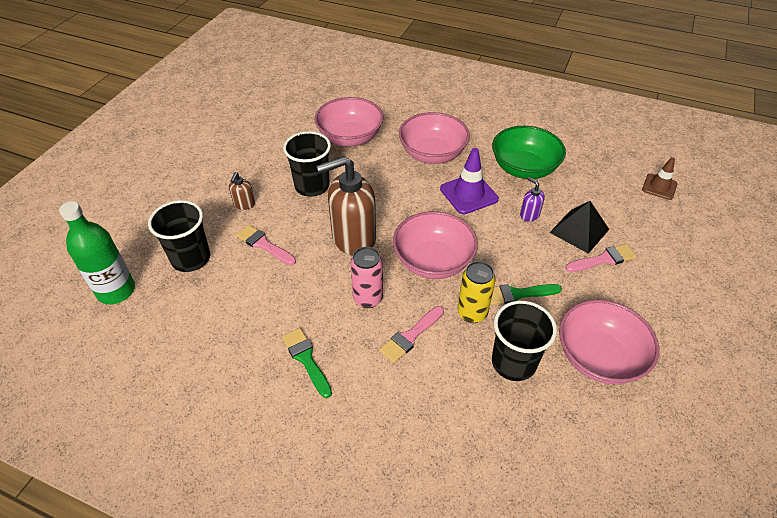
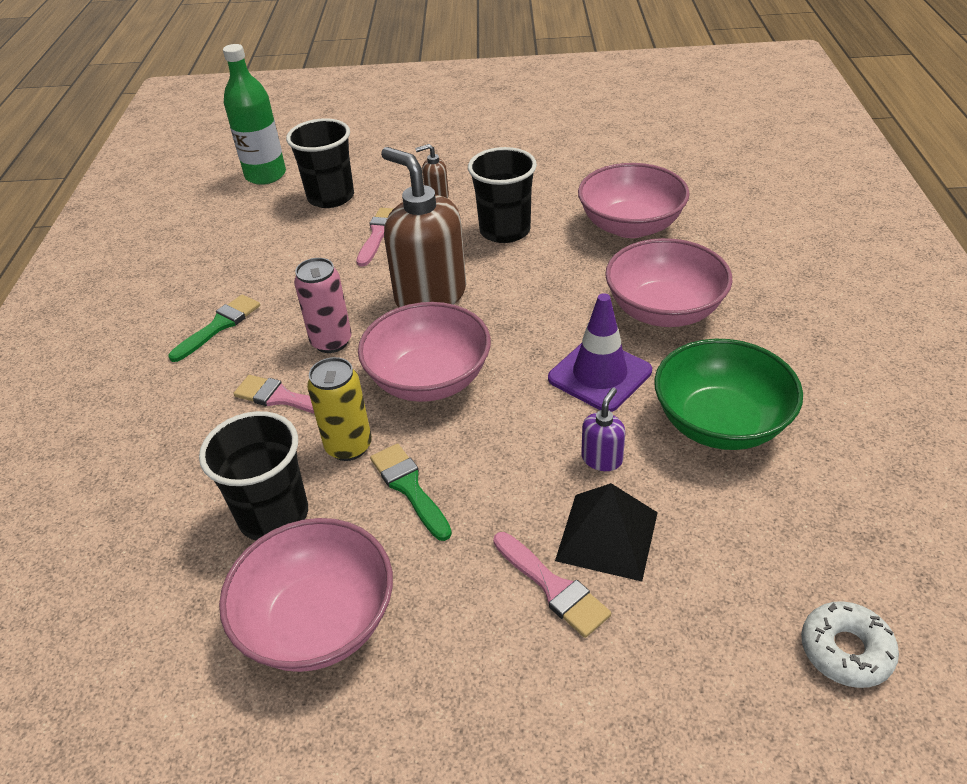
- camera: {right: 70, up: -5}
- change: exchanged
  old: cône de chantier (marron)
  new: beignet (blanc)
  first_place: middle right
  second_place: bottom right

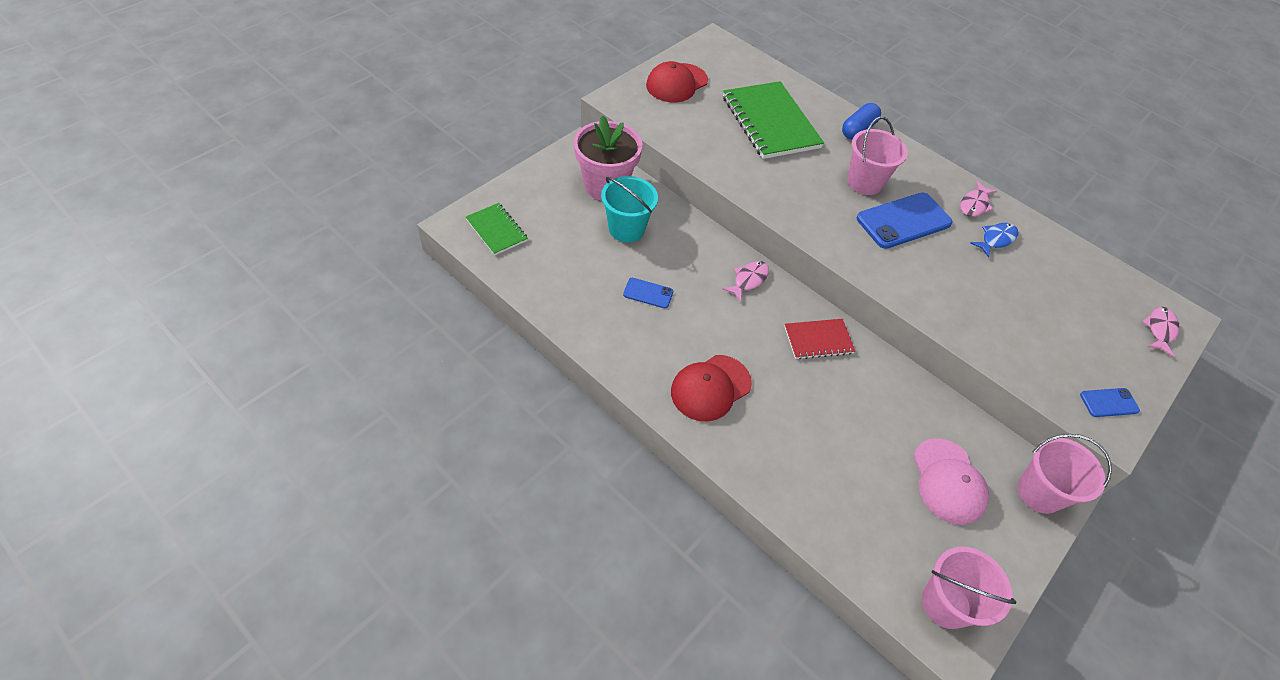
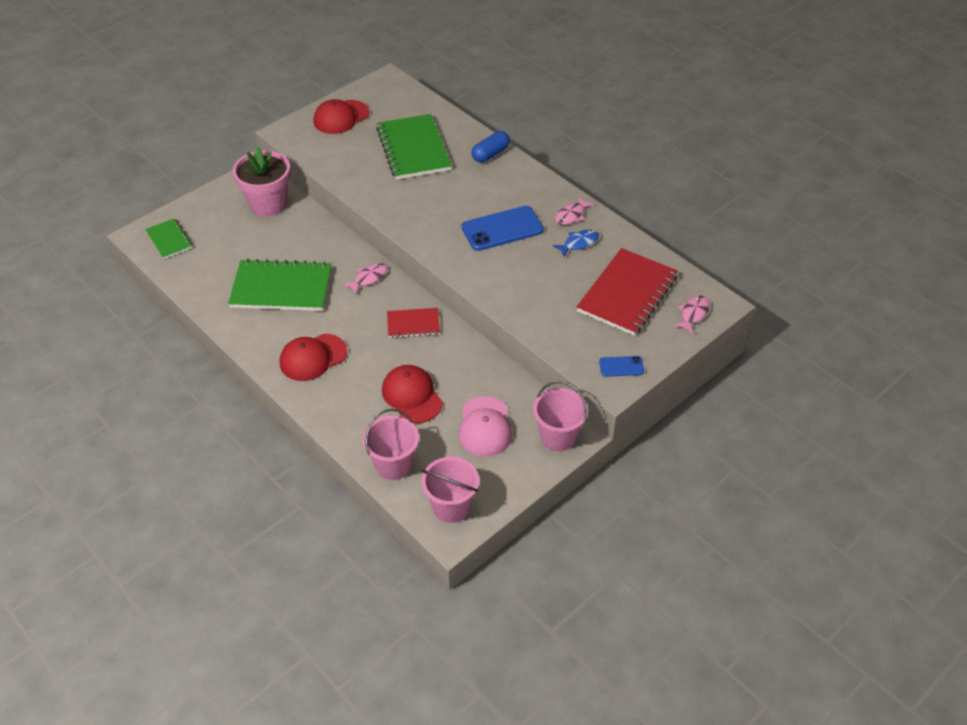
- camera: {right: 10, up: -5}
- change: missing
  old: seau (turquoise)
  first_place: top centre
- change: appeared
  new: casquette (rouge) (no. 3 from left)
  second_place: centre
- change: appeared
  new: carnet (rouge) (no. 2 from left)
  second_place: centre
- change: relocated
  old: seau (rose) (no. 1 from left)
  first_place: top right
  second_place: centre
- change: exchanged
  old: téléphone (bleu) (no. 1 from left)
  new: carnet (vert) (no. 2 from left)
  first_place: centre
  second_place: middle left

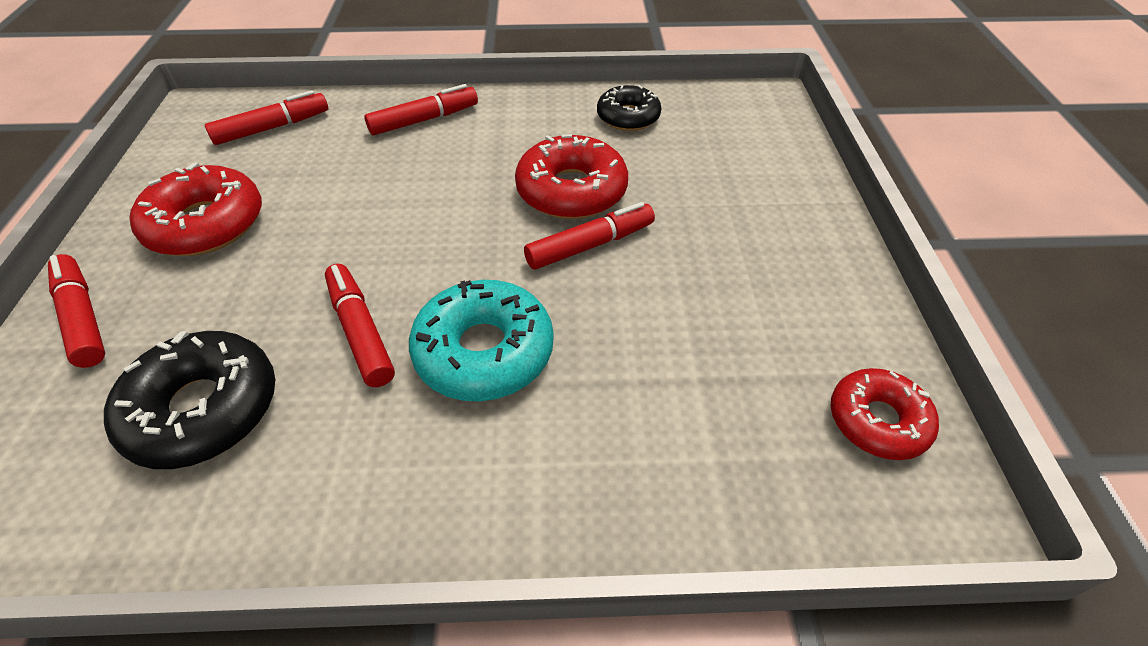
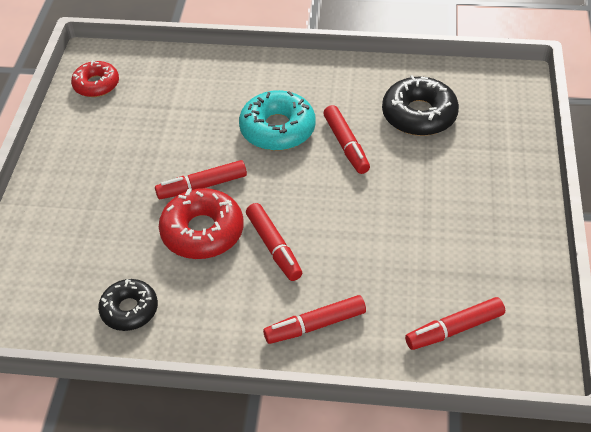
- camera: {right: -170, up: 0}
- change: missing
  old: beignet (rouge) (no. 1 from left)
  first_place: top left
- change: relocated
  old: feutre (rouge) (no. 1 from left in the first image)
  new: feutre (rouge) (no. 2 from left)
  first_place: middle left
  second_place: centre

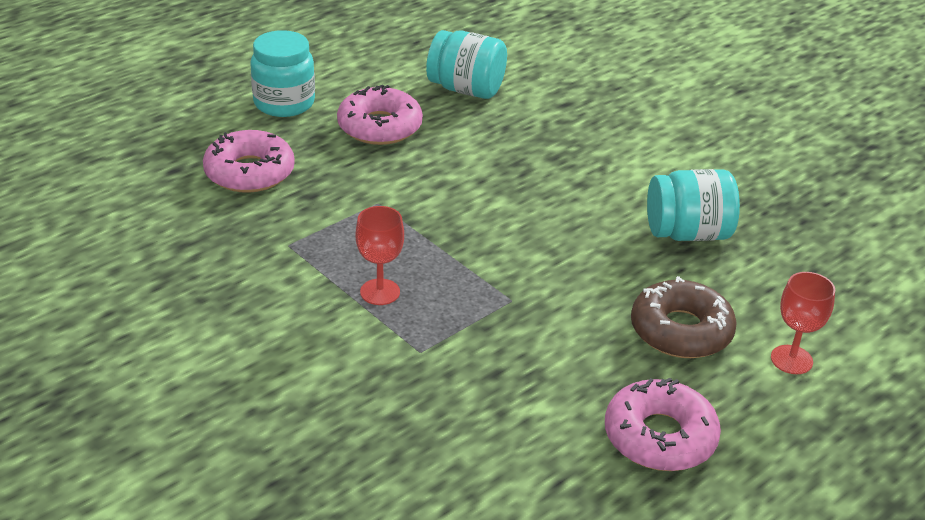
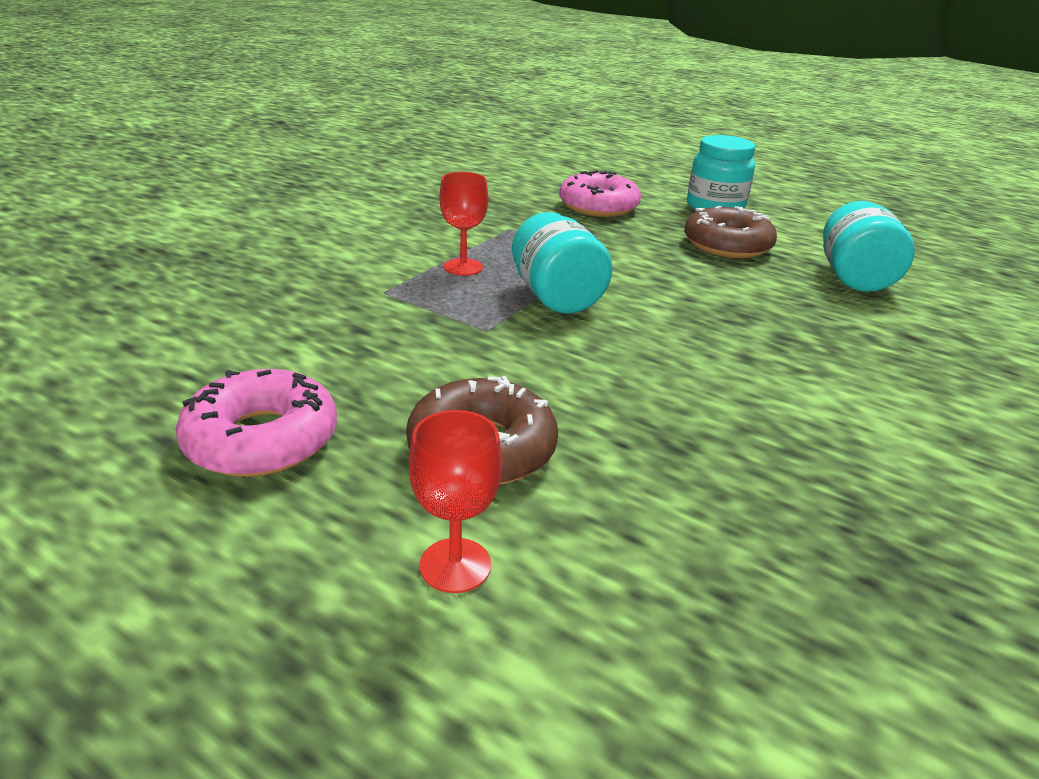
- camera: {right: 75, up: -5}
- change: relocated
  old: bocal (turquoise) (no. 3 from left in the first image)
  new: bocal (turquoise) (no. 1 from left)
  first_place: middle right
  second_place: centre
- change: colour
  old: beignet (rose) (no. 2 from left)
  new: beignet (marron) (no. 2 from left)
  first_place: top centre
  second_place: top right

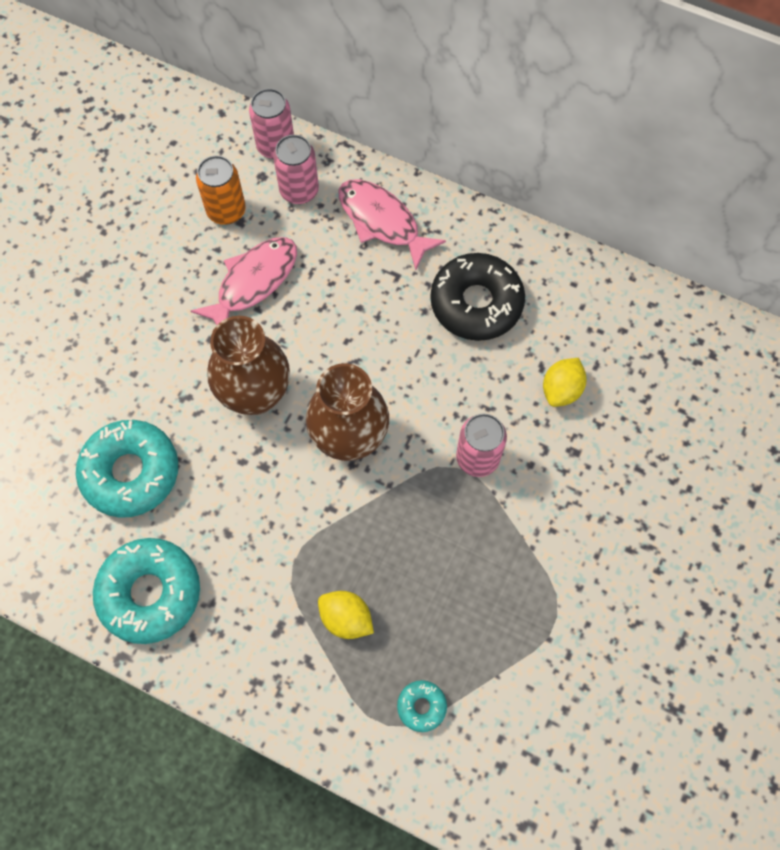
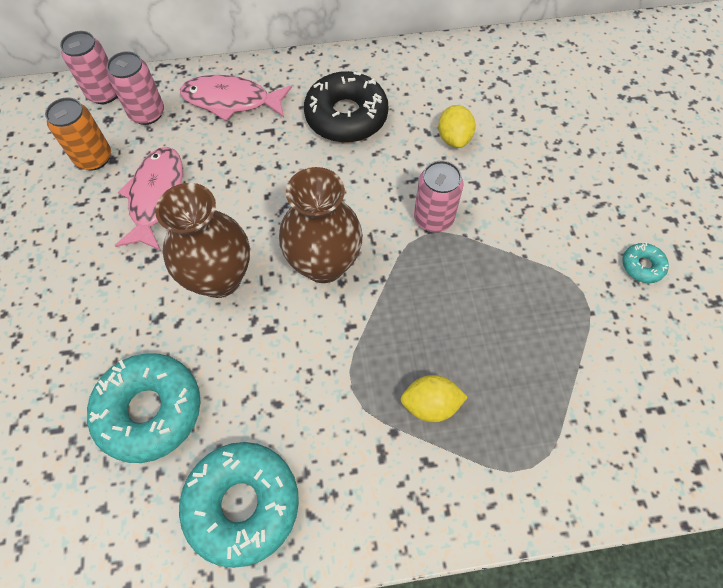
- camera: {right: -35, up: -5}
- change: relocated
  old: beignet (turquoise) (no. 3 from left)
  first_place: bottom centre
  second_place: middle right

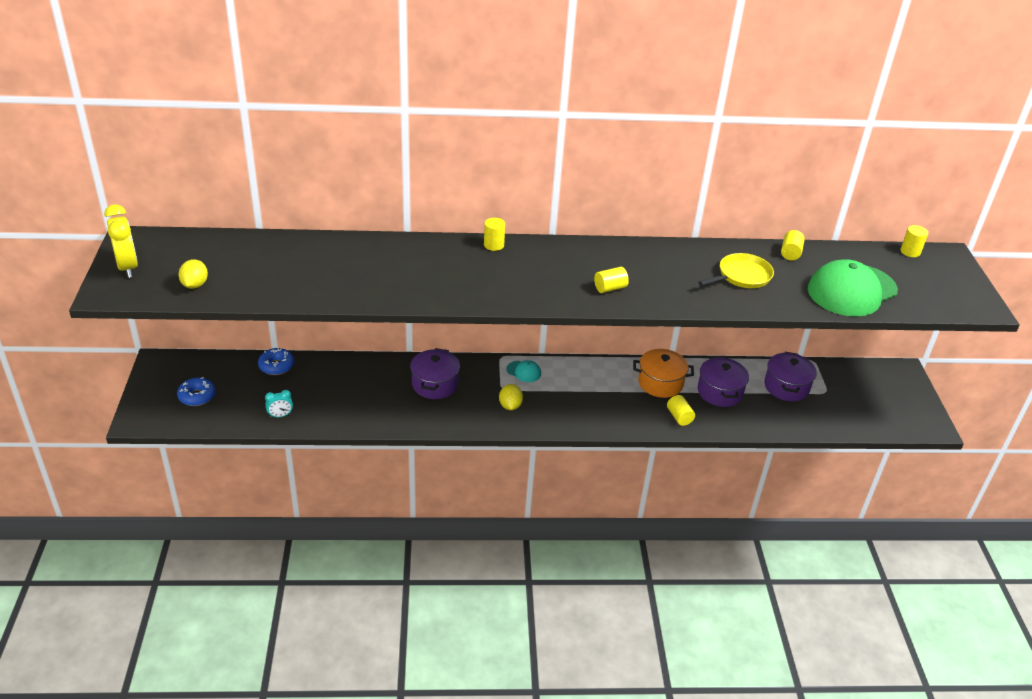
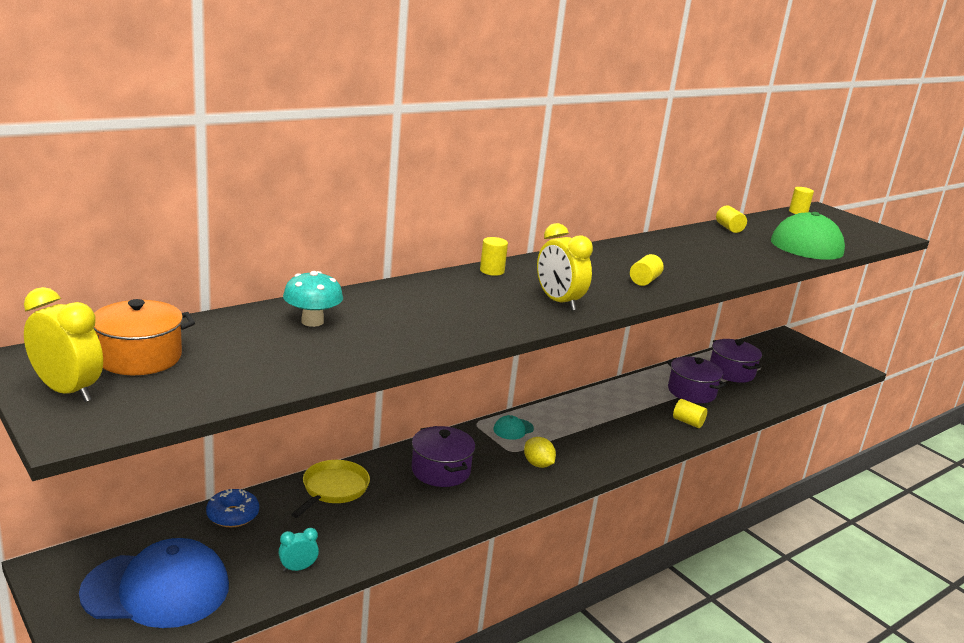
- camera: {right: -35, up: -15}
- change: missing
  old: citron (jaune) (no. 1 from left)
  first_place: middle left
- change: appeared
  new: champignon (turquoise)
  second_place: middle left
- change: appeared
  new: réveil (jaune) (no. 2 from left)
  second_place: centre
- change: relocated
  old: marmite (orange)
  first_place: centre
  second_place: middle left
- change: relocated
  old: poêle (jaune)
  first_place: middle right
  second_place: bottom centre
- change: exchanged
  old: beignet (bleu) (no. 1 from left)
  new: casquette (bleu)
  first_place: middle left
  second_place: bottom left
- change: spun
  old: réveil (turquoise)
  first_place: middle left
  second_place: bottom left
  degrees: -150
- change: spun
  old: casquette (turquoise)
  first_place: centre
  second_place: centre
  degrees: 150

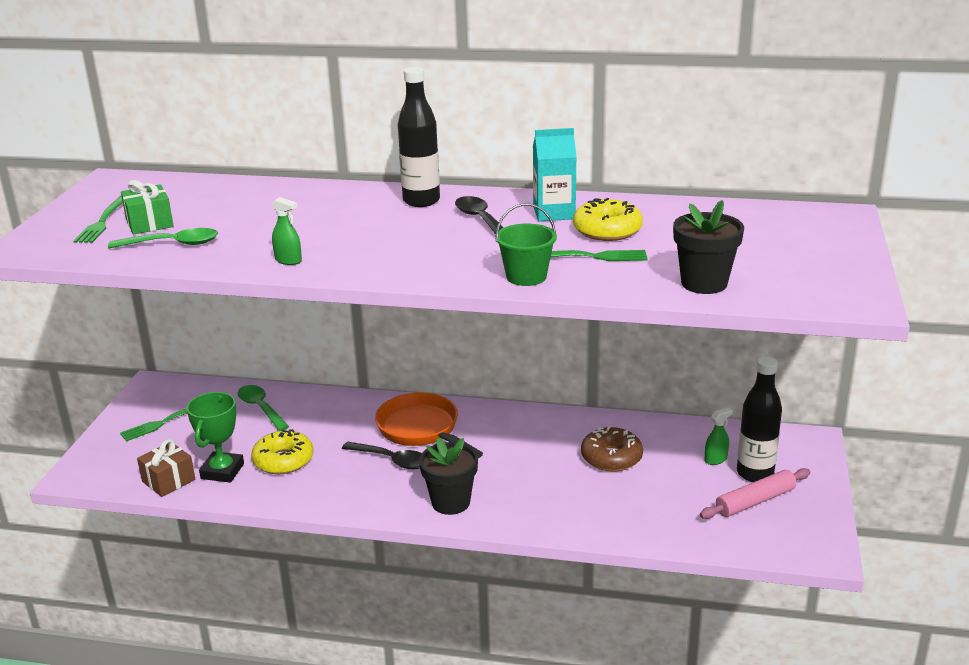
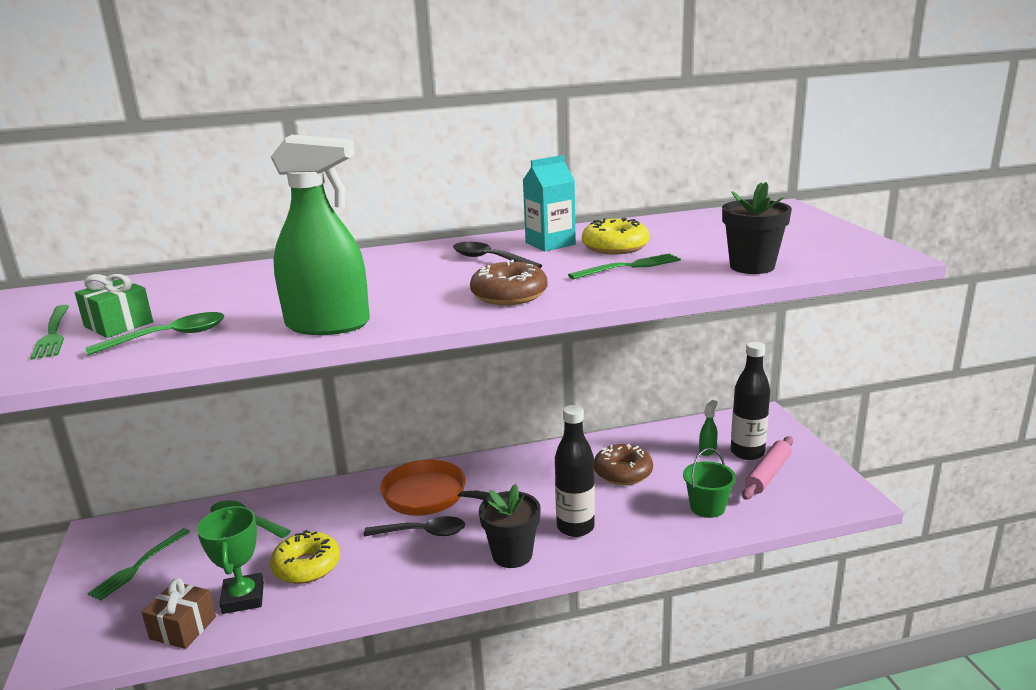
- camera: {right: -25, up: -5}
- change: appeared
  new: beignet (marron) (no. 1 from left)
  second_place: centre
- change: relocated
  old: bouteille (noir) (no. 1 from left)
  first_place: top centre
  second_place: bottom centre
- change: relocated
  old: seau (vert)
  first_place: centre
  second_place: bottom right
- change: size
  old: vaporisateur (vert) (no. 1 from left)
  first_place: middle left
  second_place: middle left
  factor: 2.45

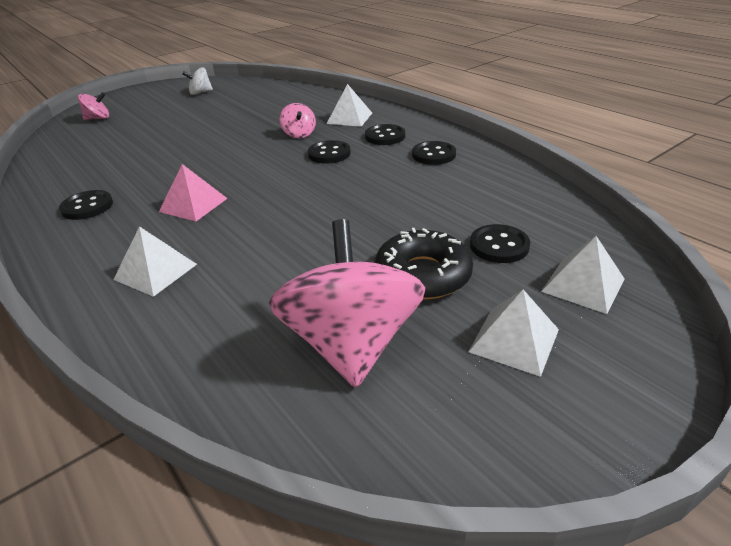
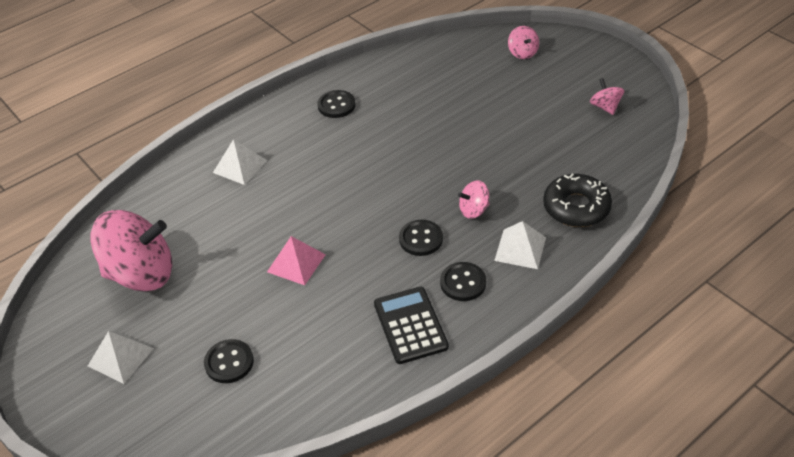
- camera: {right: 90, up: 10}
- change: missing
  old: pyramide (blanc) (no. 4 from left)
  first_place: middle right
- change: relocated
  old: pyramide (rose)
  first_place: middle left
  second_place: centre
- change: relocated
  old: beignet (noir)
  first_place: centre
  second_place: middle right
- change: exchanged
  old: bouton (noir) (no. 4 from left)
  new: calculatrice (noir)
  first_place: top centre
  second_place: bottom centre
- change: colour
  old: toupie (blanc)
  new: toupie (rose) (no. 4 from left)
  first_place: top left
  second_place: top right

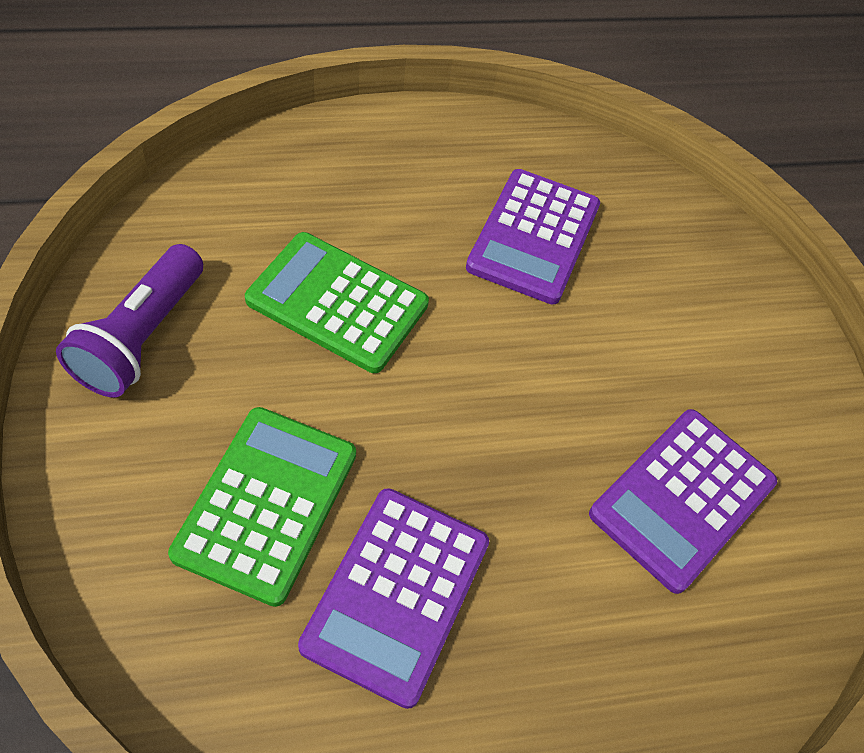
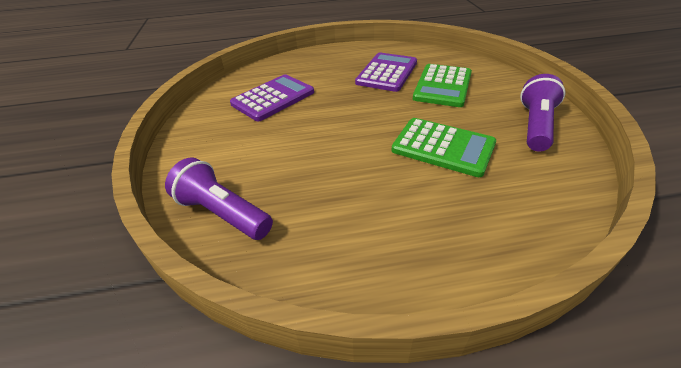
- camera: {right: -170, up: -15}
- change: missing
  old: calculatrice (violet) (no. 2 from left)
  first_place: top centre
- change: appeared
  new: lampe de poche (violet) (no. 1 from left)
  second_place: middle left

